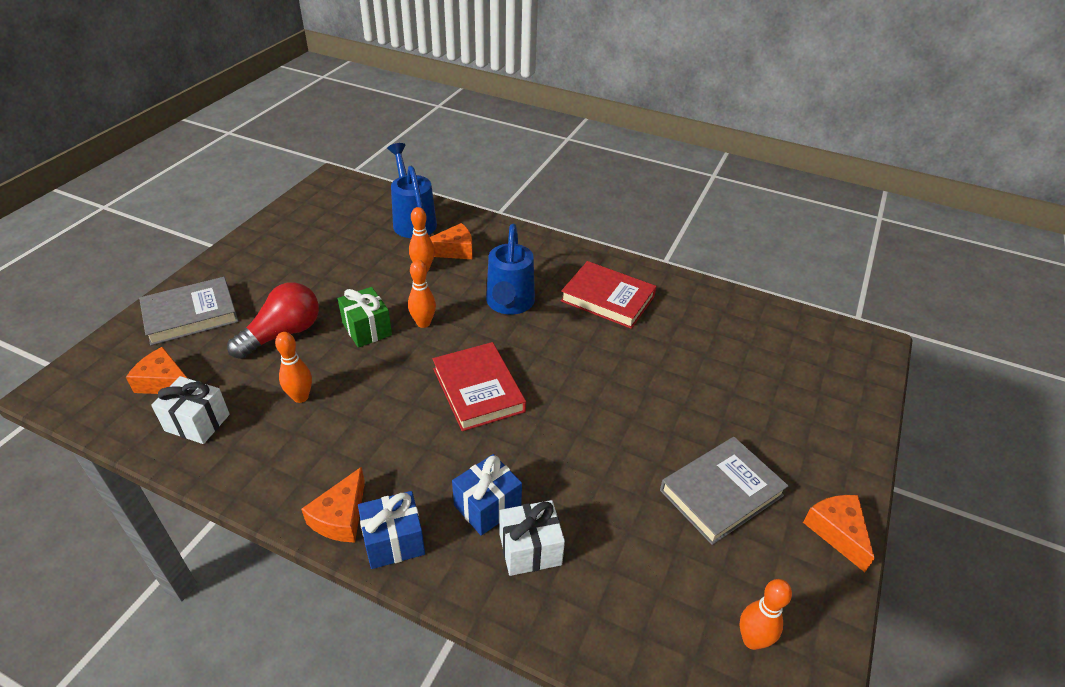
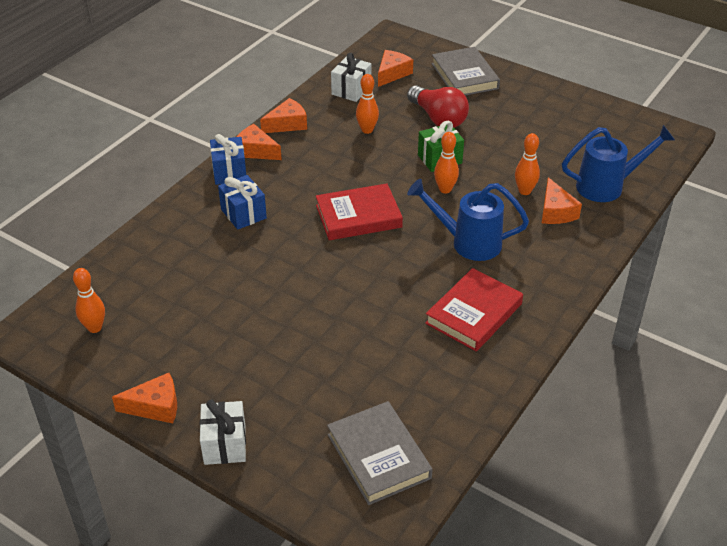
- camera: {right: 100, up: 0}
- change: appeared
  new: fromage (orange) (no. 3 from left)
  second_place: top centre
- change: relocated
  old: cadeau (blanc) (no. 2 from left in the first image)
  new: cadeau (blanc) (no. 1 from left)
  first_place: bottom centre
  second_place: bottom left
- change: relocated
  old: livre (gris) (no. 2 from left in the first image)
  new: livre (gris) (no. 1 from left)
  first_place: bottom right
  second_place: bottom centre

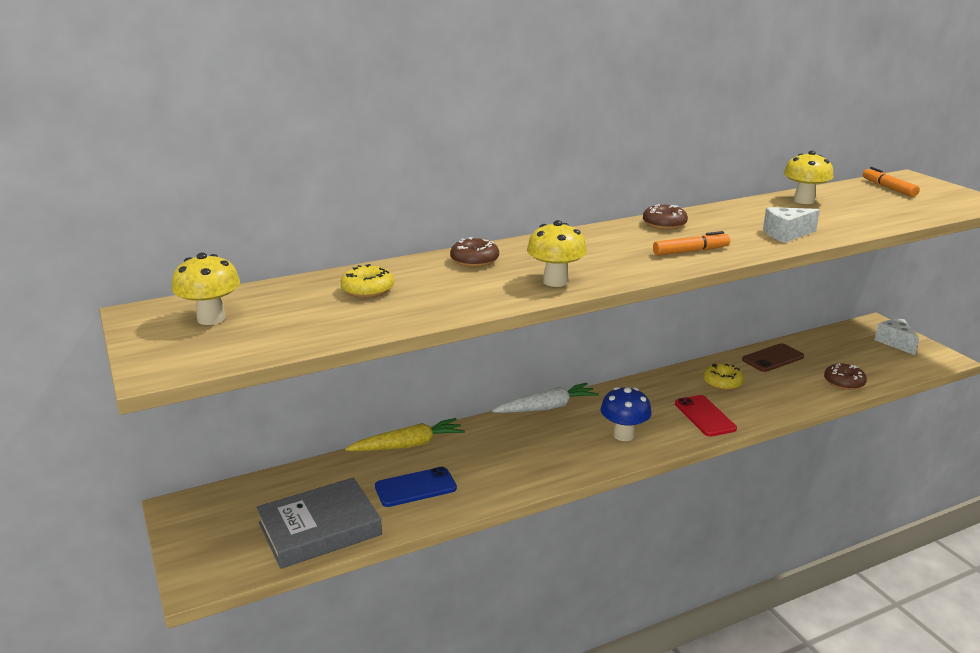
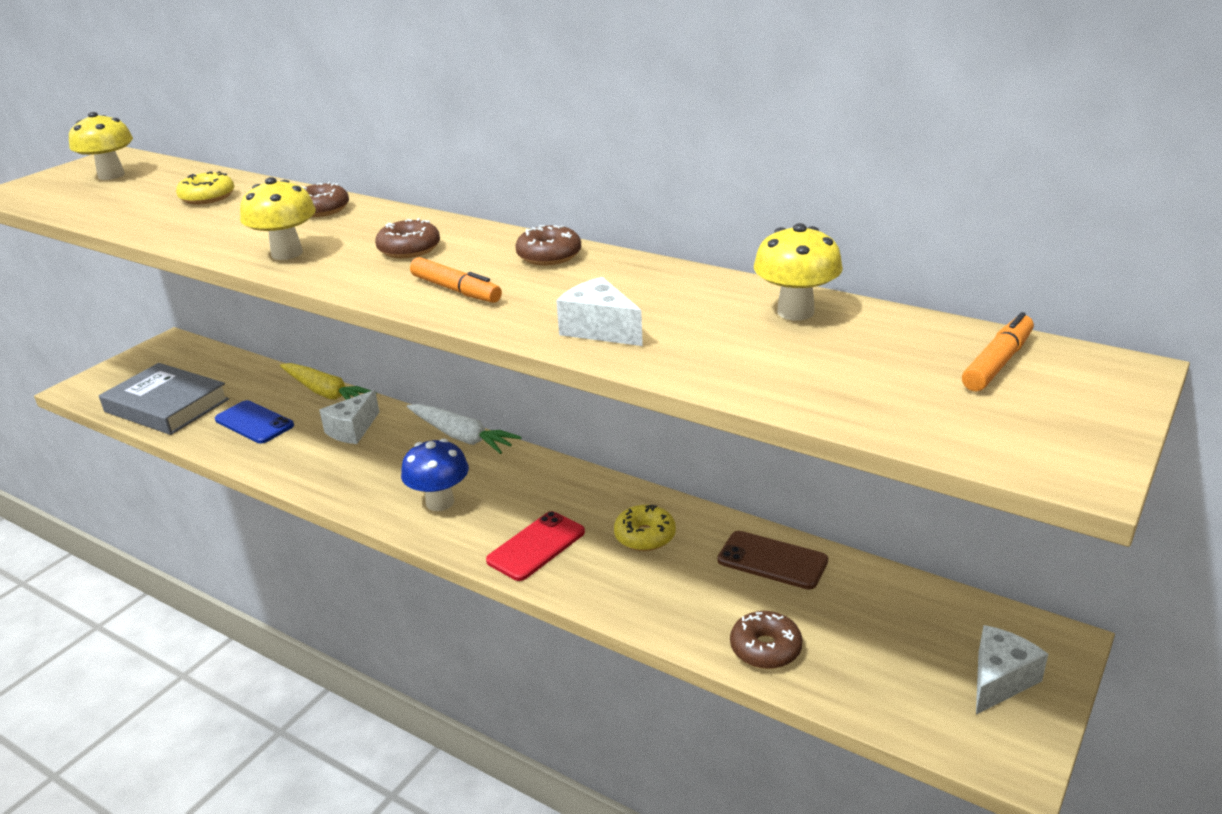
- camera: {right: 60, up: 5}
- change: appeared
  new: fromage (blanc) (no. 1 from left)
  second_place: middle left
- change: appeared
  new: beignet (marron) (no. 2 from left)
  second_place: top left

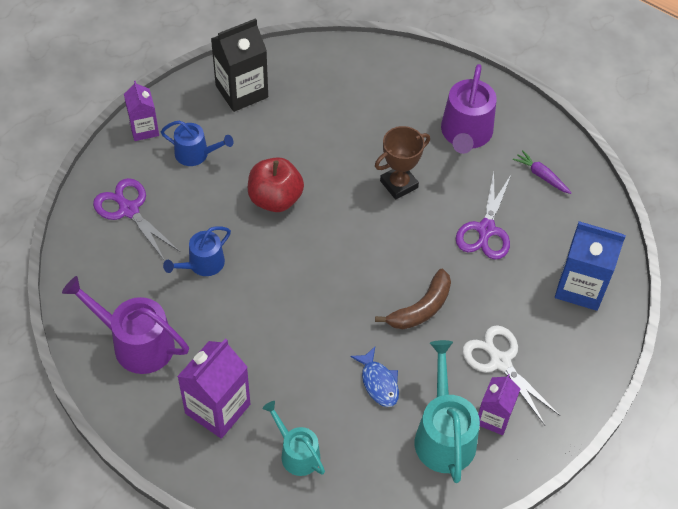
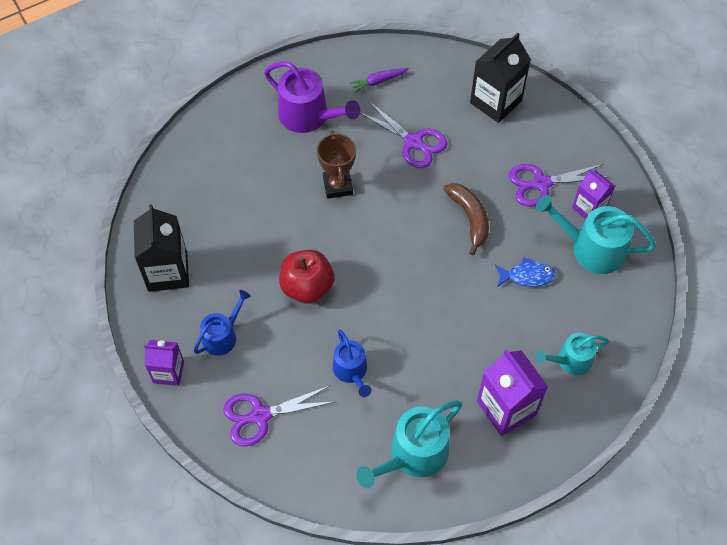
- camera: {right: -65, up: 5}
- change: colour
  old: arrosoir (violet) (no. 1 from left)
  new: arrosoir (turquoise) (no. 1 from left)
  first_place: middle left
  second_place: bottom centre
- change: colour
  old: ciseaux (blanc)
  new: ciseaux (violet) (no. 3 from left)
  first_place: bottom right
  second_place: middle right
- change: colour
  old: brique de lait (bleu)
  new: brique de lait (noir) (no. 2 from left)
  first_place: middle right
  second_place: top right

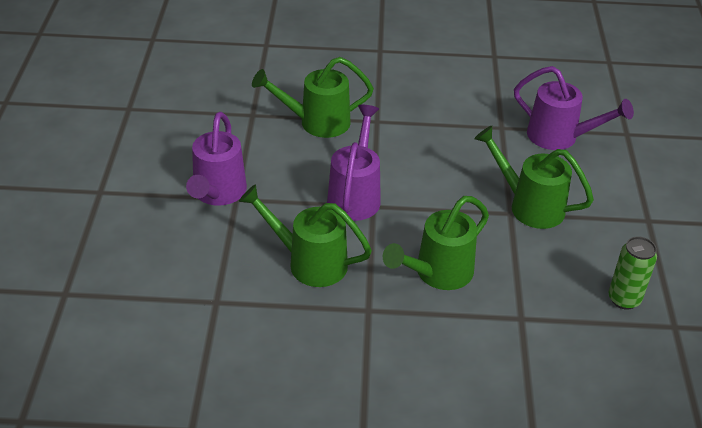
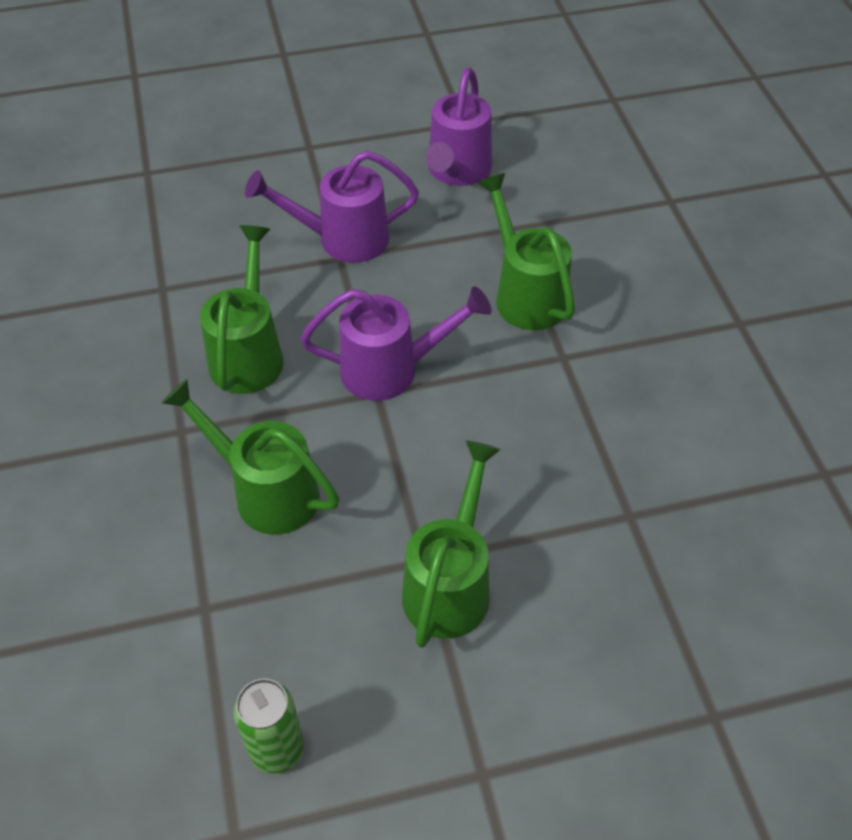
- camera: {right: 75, up: 10}
- change: relocated
  old: arrosoir (violet) (no. 3 from left)
  first_place: top right
  second_place: top centre

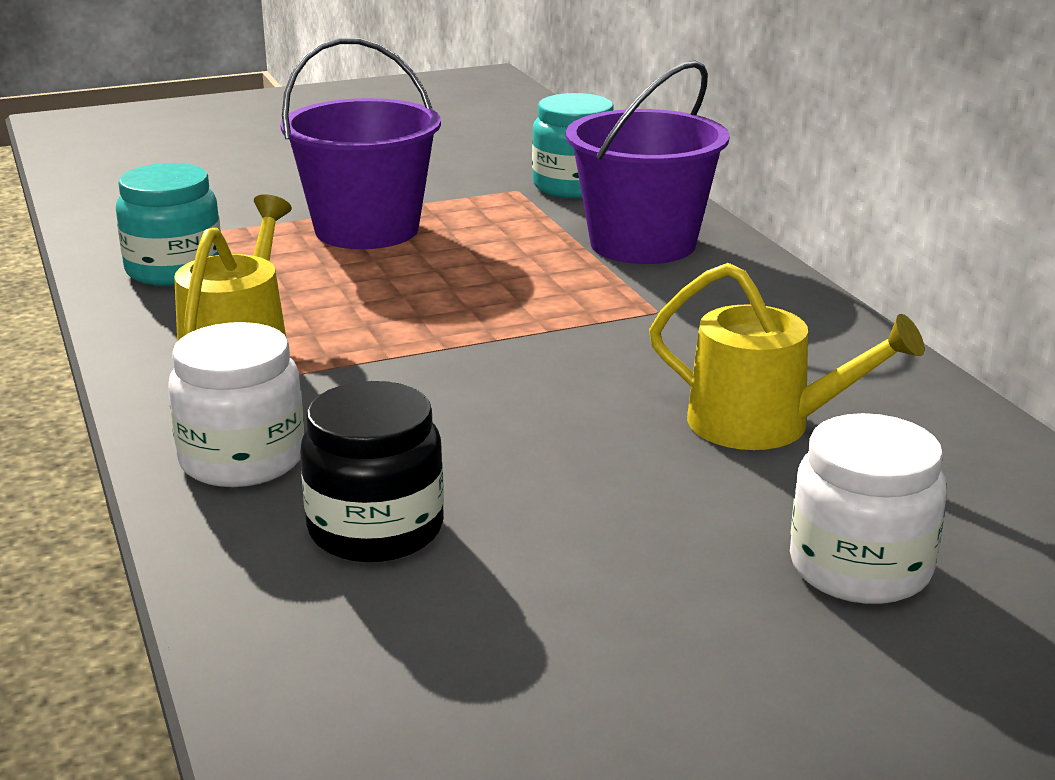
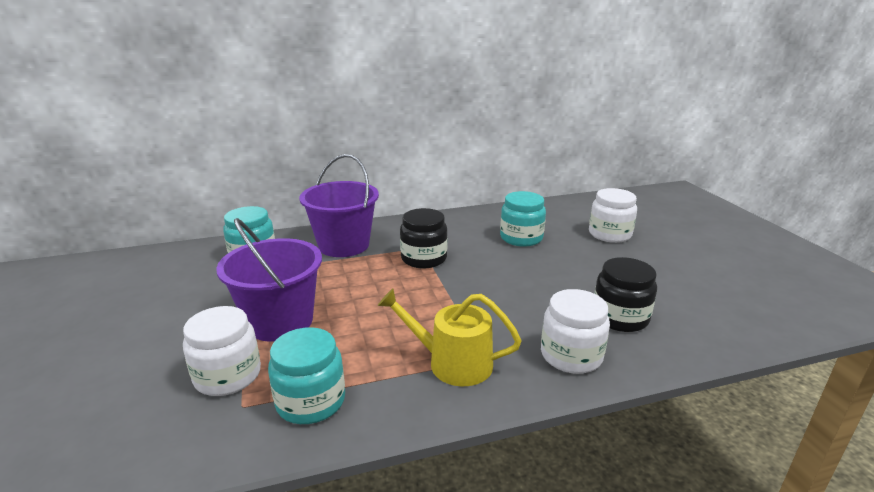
- camera: {right: -85, up: 0}
- change: appeared
  new: bocal (blanc) (no. 1 from left)
  second_place: bottom left
- change: appeared
  new: bocal (noir) (no. 1 from left)
  second_place: centre
- change: exchanged
  old: arrosoir (jaune) (no. 2 from left)
  new: bocal (turquoise) (no. 3 from left)
  first_place: middle right
  second_place: centre

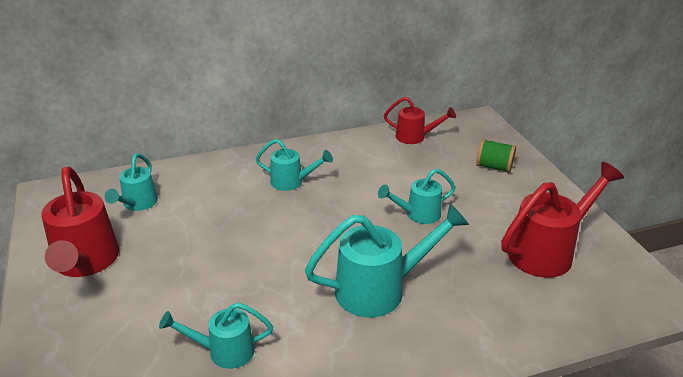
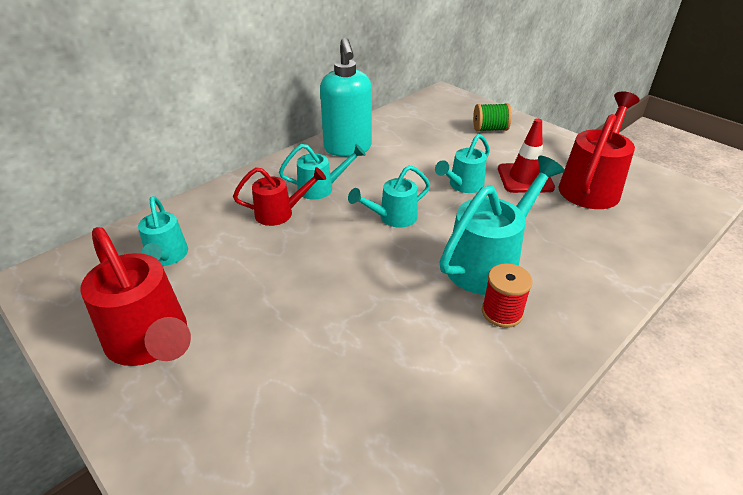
- camera: {right: -25, up: 5}
- change: appeared
  new: distributeur de savon (turquoise)
  second_place: top centre
- change: appeared
  new: bobine (rouge)
  second_place: middle right
- change: appeared
  new: cône de chantier (rouge)
  second_place: top right
- change: relocated
  old: arrosoir (turquoise) (no. 2 from left in the first image)
  new: arrosoir (turquoise) (no. 3 from left)
  first_place: bottom left
  second_place: centre
- change: relocated
  old: arrosoir (rouge) (no. 2 from left)
  first_place: top centre
  second_place: centre

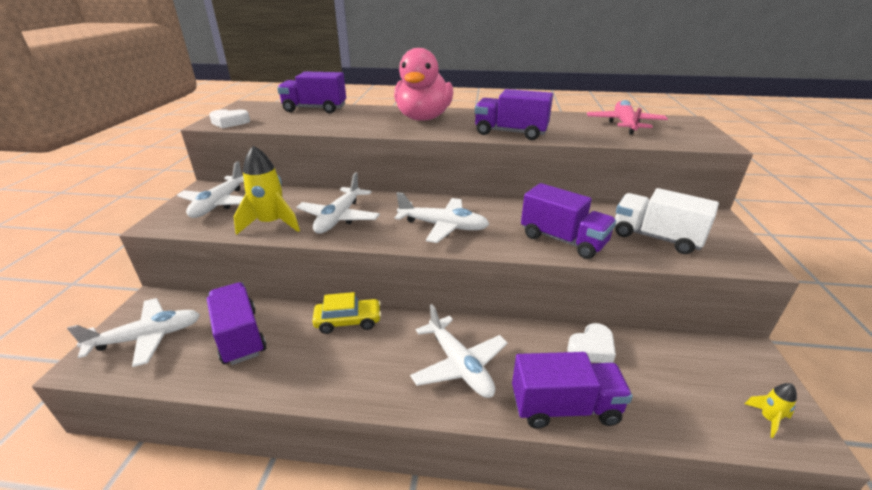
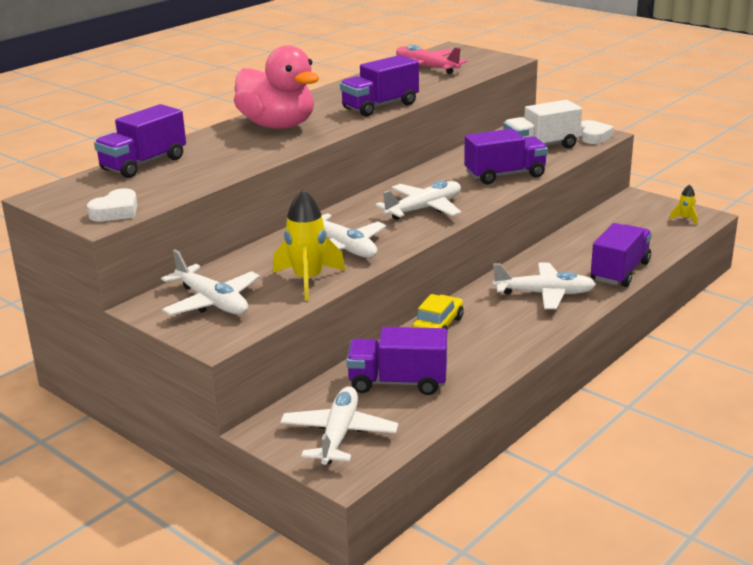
- camera: {right: -55, up: -5}
- change: relocated
  old: cœur (blanc) (no. 2 from left)
  first_place: bottom right
  second_place: top right

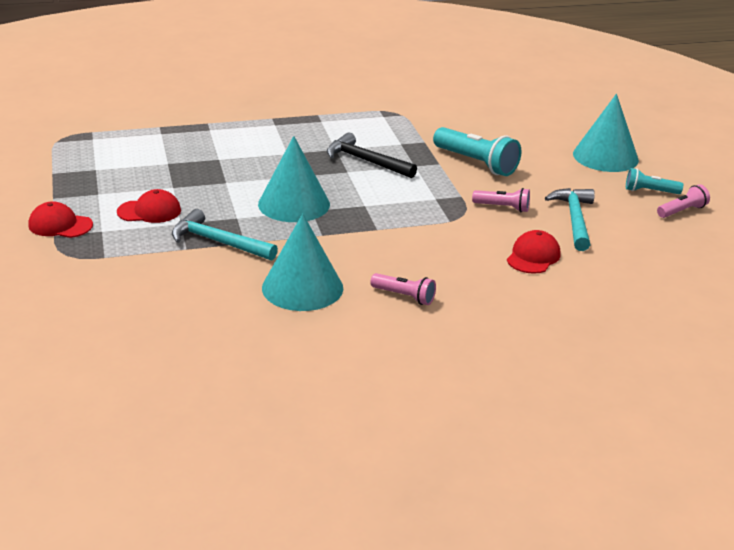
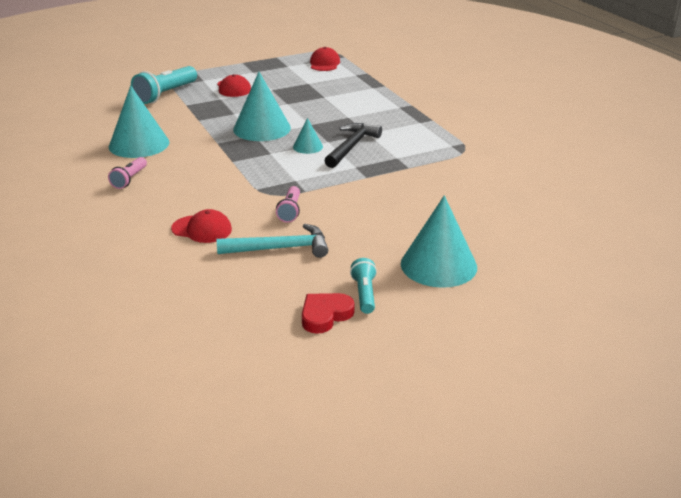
- camera: {right: 80, up: 0}
- change: missing
  old: marteau (turquoise) (no. 1 from left)
  first_place: middle left
- change: appeared
  new: cône (turquoise) (no. 3 from left)
  second_place: top centre
- change: relocated
  old: casquette (rouge) (no. 1 from left in the first image)
  new: casquette (rouge) (no. 3 from left)
  first_place: middle left
  second_place: top centre
- change: relocated
  old: lampe de poche (turquoise) (no. 1 from left)
  first_place: top centre
  second_place: top left
- change: exchanged
  old: lampe de poche (rose) (no. 3 from left)
  new: cœur (rouge)
  first_place: middle right
  second_place: centre

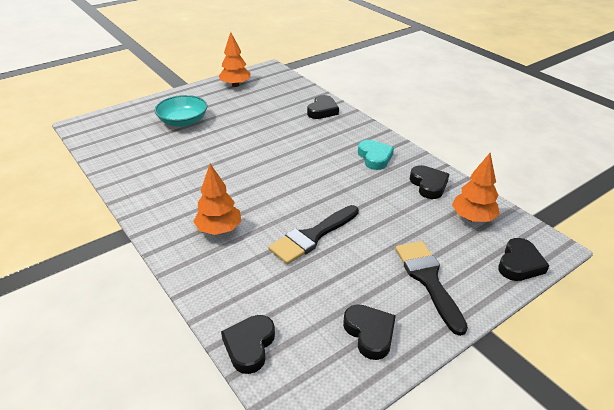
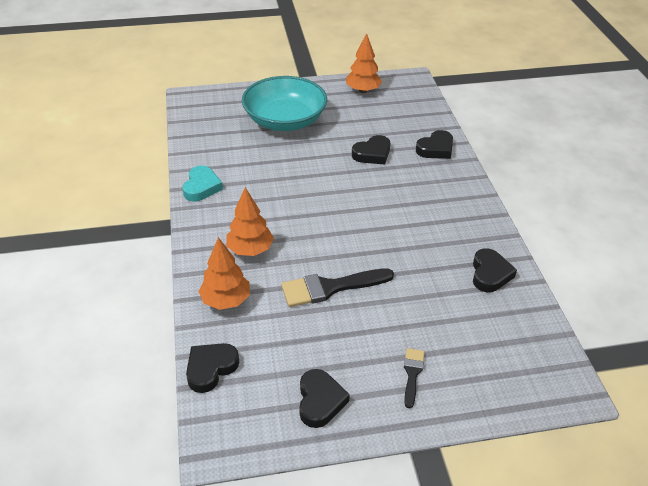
- camera: {right: 25, up: 5}
- change: relocated
  old: cœur (turquoise)
  first_place: centre
  second_place: middle left
- change: relocated
  old: arbre (orange) (no. 3 from left in the first image)
  new: arbre (orange) (no. 1 from left)
  first_place: middle right
  second_place: centre
- change: relocated
  old: cœur (noir) (no. 5 from left in the first image)
  new: cœur (noir) (no. 3 from left)
  first_place: middle right
  second_place: top centre
- change: size
  old: bol (turquoise)
  first_place: top left
  second_place: top centre
  factor: 1.52
- change: size
  old: pinceau (noir) (no. 2 from left)
  first_place: bottom right
  second_place: bottom centre
  factor: 0.54

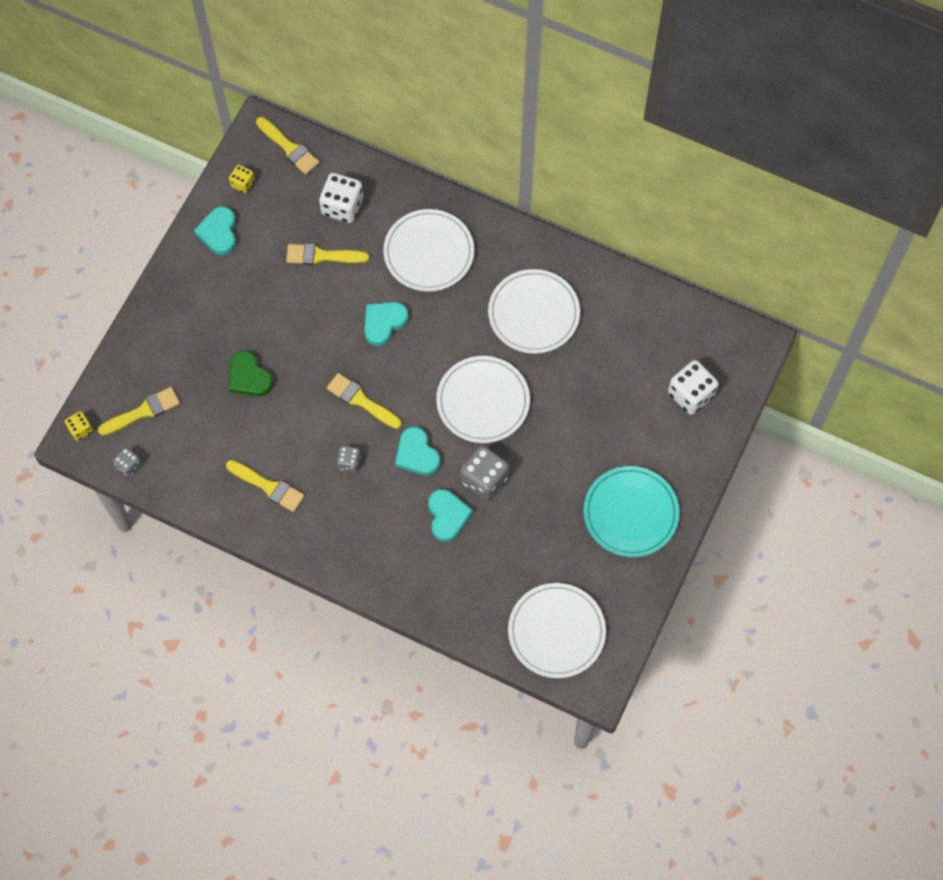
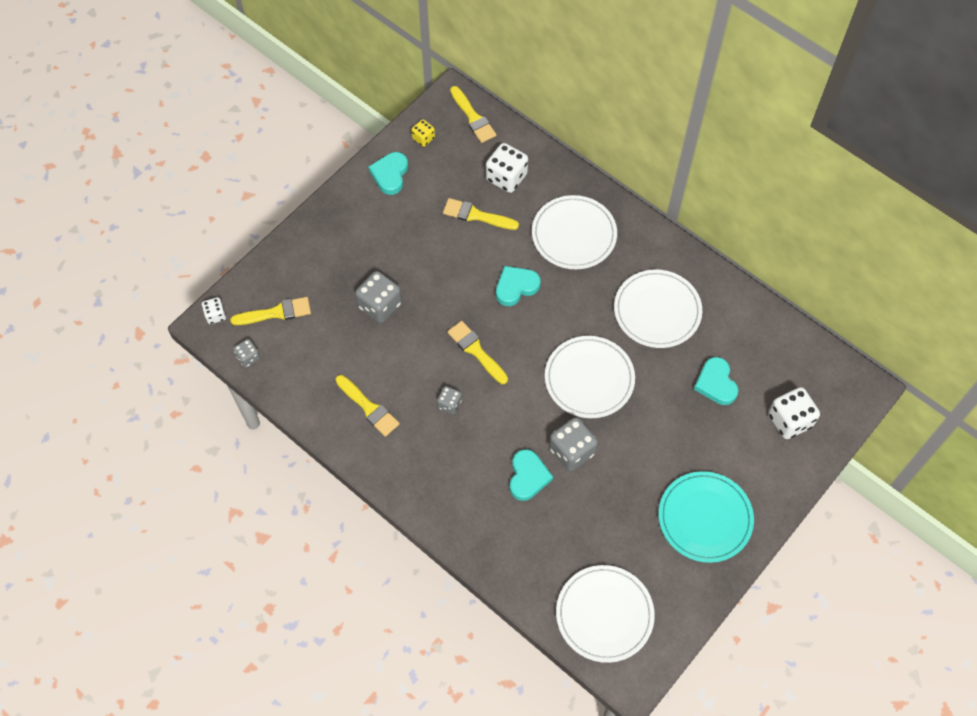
- camera: {right: 15, up: -5}
- change: relocated
  old: cœur (turquoise) (no. 3 from left in the first image)
  new: cœur (turquoise) (no. 4 from left)
  first_place: centre
  second_place: middle right
- change: exchanged
  old: cœur (vert)
  new: dé (gris) (no. 2 from left)
  first_place: middle left
  second_place: centre
- change: colour
  old: dé (jaune) (no. 1 from left)
  new: dé (blanc) (no. 1 from left)
  first_place: middle left
  second_place: middle left

